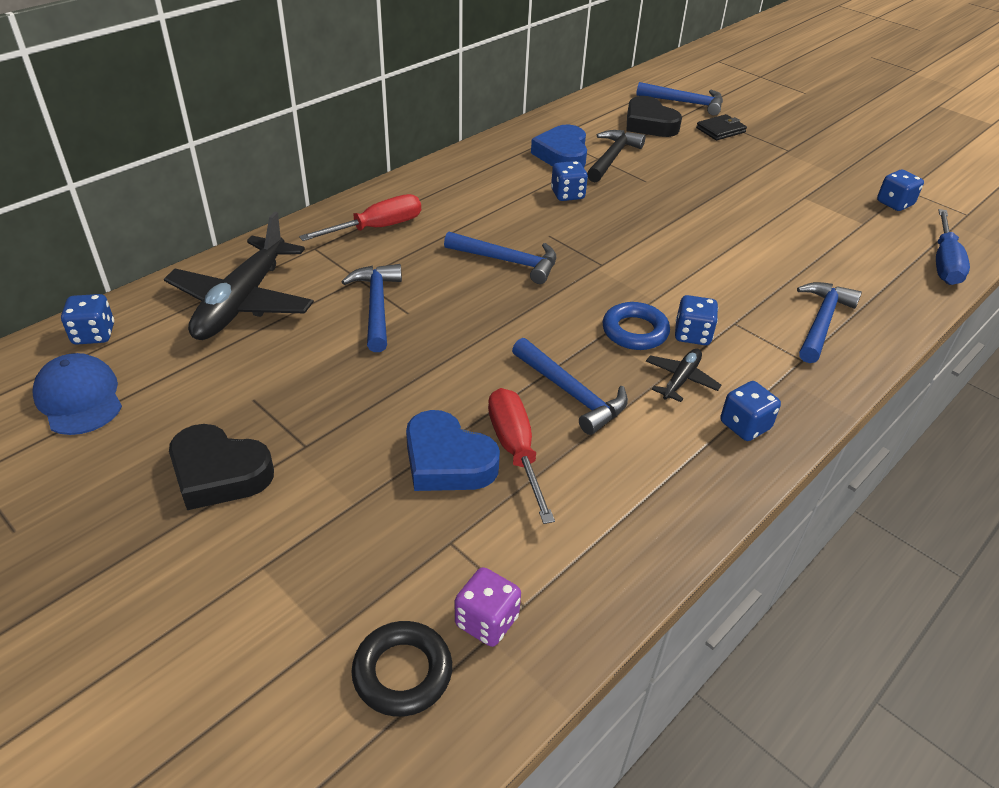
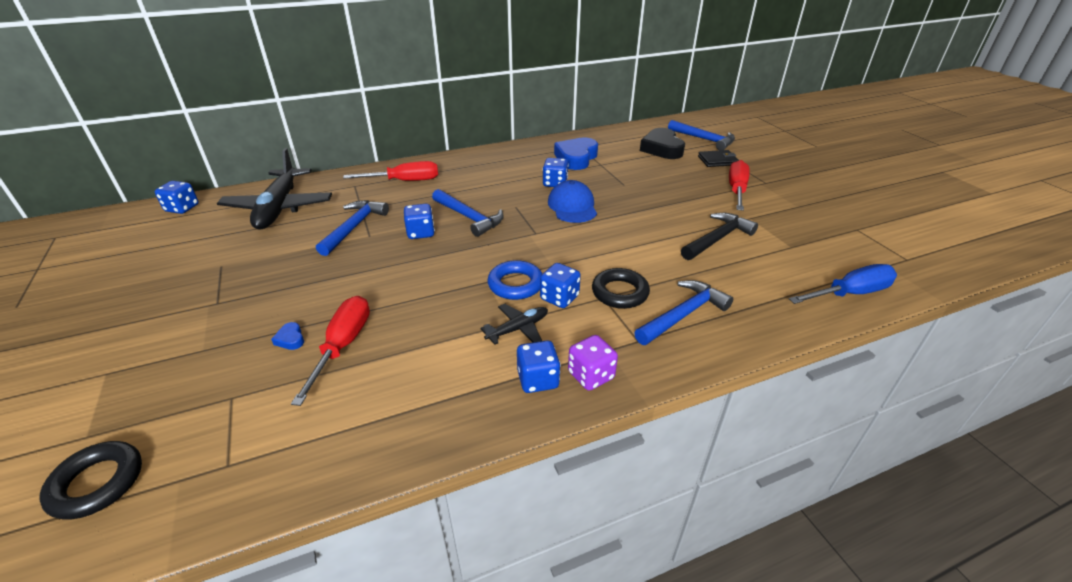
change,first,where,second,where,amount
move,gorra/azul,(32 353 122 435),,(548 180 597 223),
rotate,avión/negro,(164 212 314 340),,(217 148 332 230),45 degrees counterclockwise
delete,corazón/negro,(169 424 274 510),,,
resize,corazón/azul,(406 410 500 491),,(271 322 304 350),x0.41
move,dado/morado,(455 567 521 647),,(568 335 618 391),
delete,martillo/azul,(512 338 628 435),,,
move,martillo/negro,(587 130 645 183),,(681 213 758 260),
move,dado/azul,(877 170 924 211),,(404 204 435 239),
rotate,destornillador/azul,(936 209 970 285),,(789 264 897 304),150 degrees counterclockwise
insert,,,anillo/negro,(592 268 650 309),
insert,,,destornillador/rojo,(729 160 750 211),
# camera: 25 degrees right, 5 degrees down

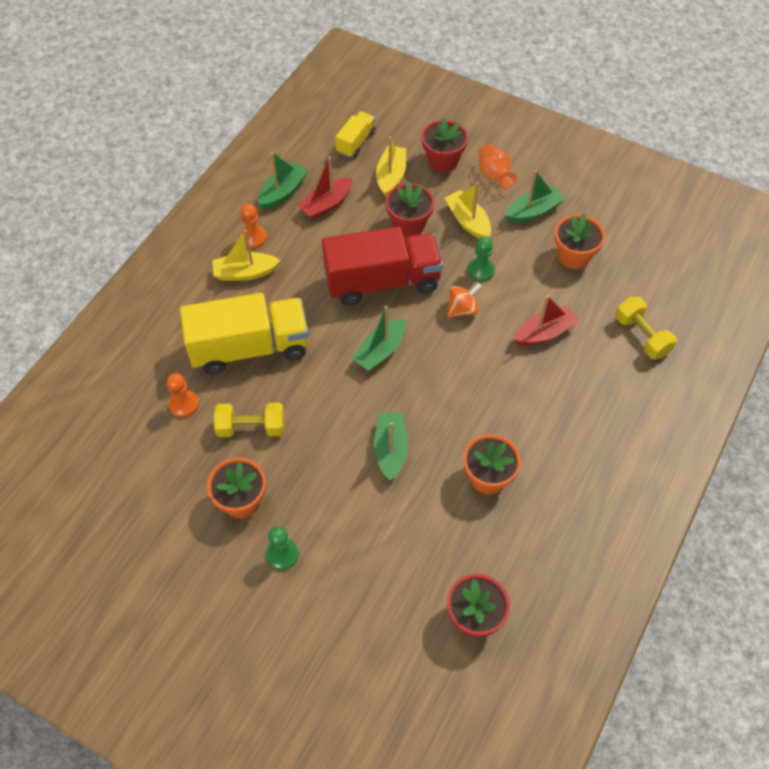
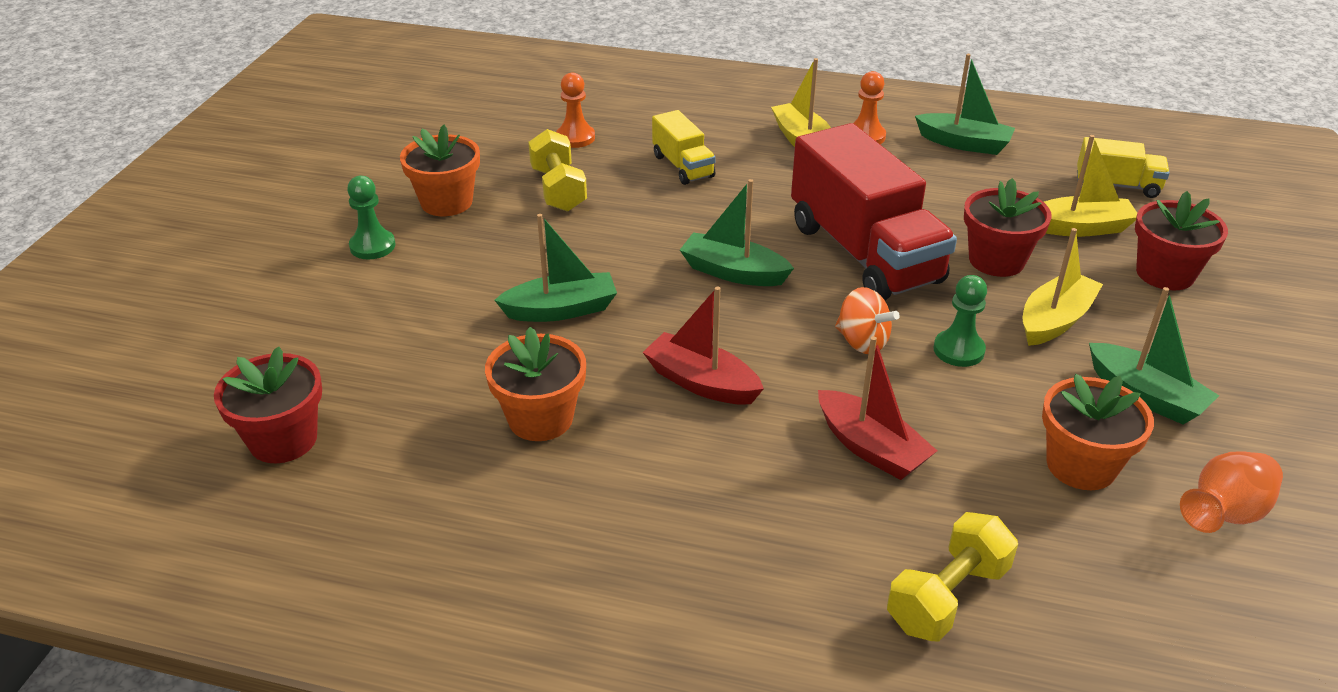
change,first,where,second,where,amount
resize,camión/amarillo,(180 293 309 375),,(652 110 716 185),x0.48
move,barco/rojo,(297 156 353 220),,(643 287 764 405),
move,florero/naranja,(479 145 517 189),,(1180 452 1283 533),
# camera: 75 degrees right, 20 degrees down

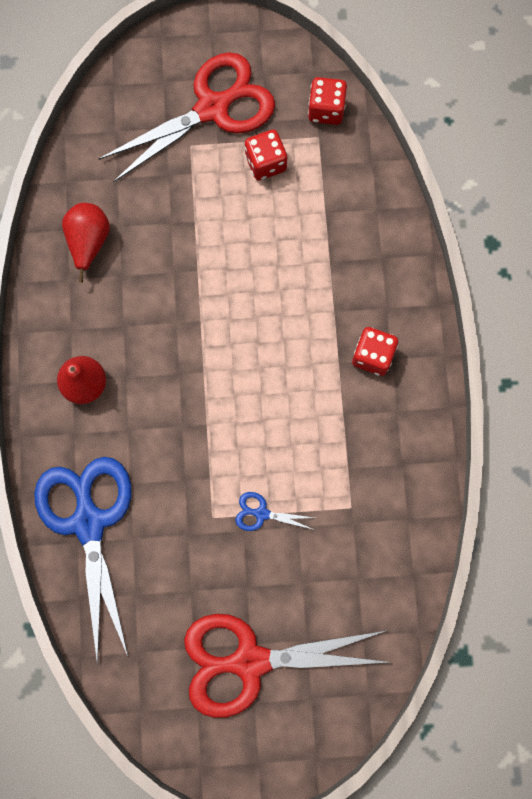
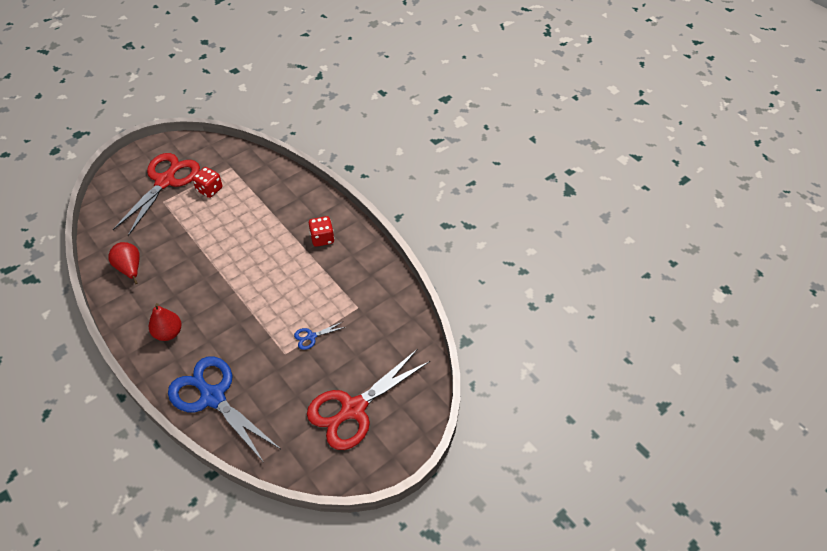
change,first,where,second,where,amount
delete,dado/rojo,(308 77 347 125),,,
# camera: 35 degrees left, 25 degrees down

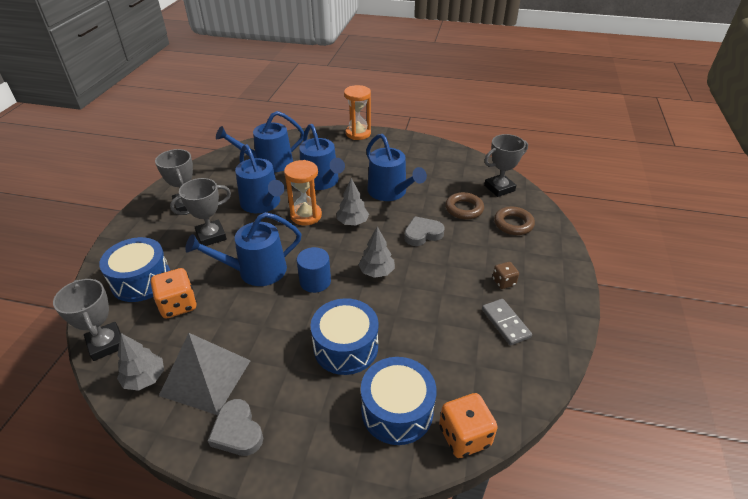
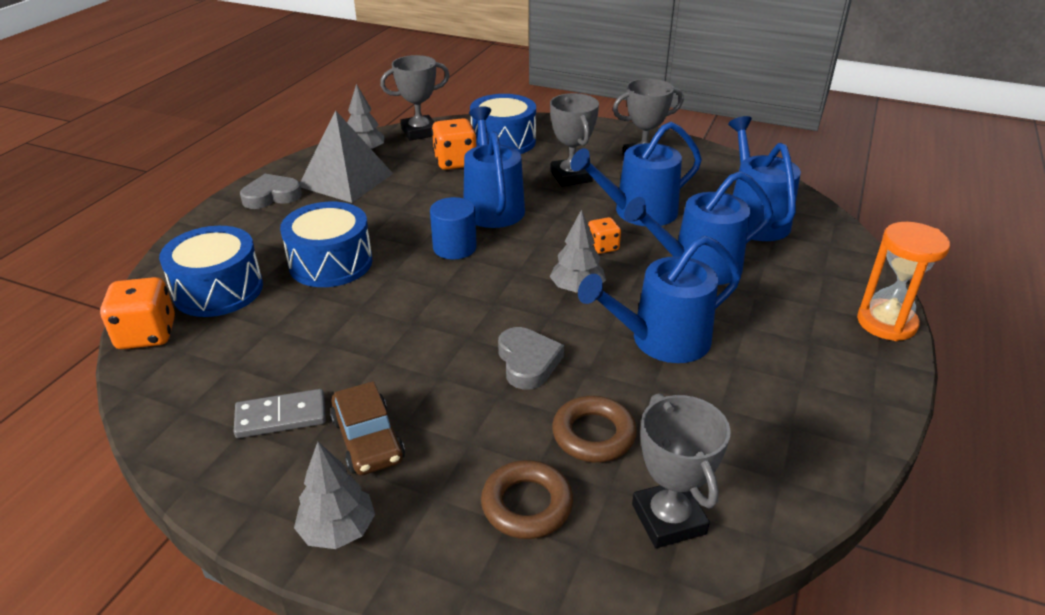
change,first,where,second,where,amount
replace,reloj de arena/naranja,(284 160 322 225),dado/naranja,(588 217 621 254),
move,árbol/gris,(359 226 395 278),,(294 442 375 549),
replace,dado/marrón,(492 262 519 289),coche/marrón,(330 381 405 475),
# camera: 100 degrees right, 5 degrees down

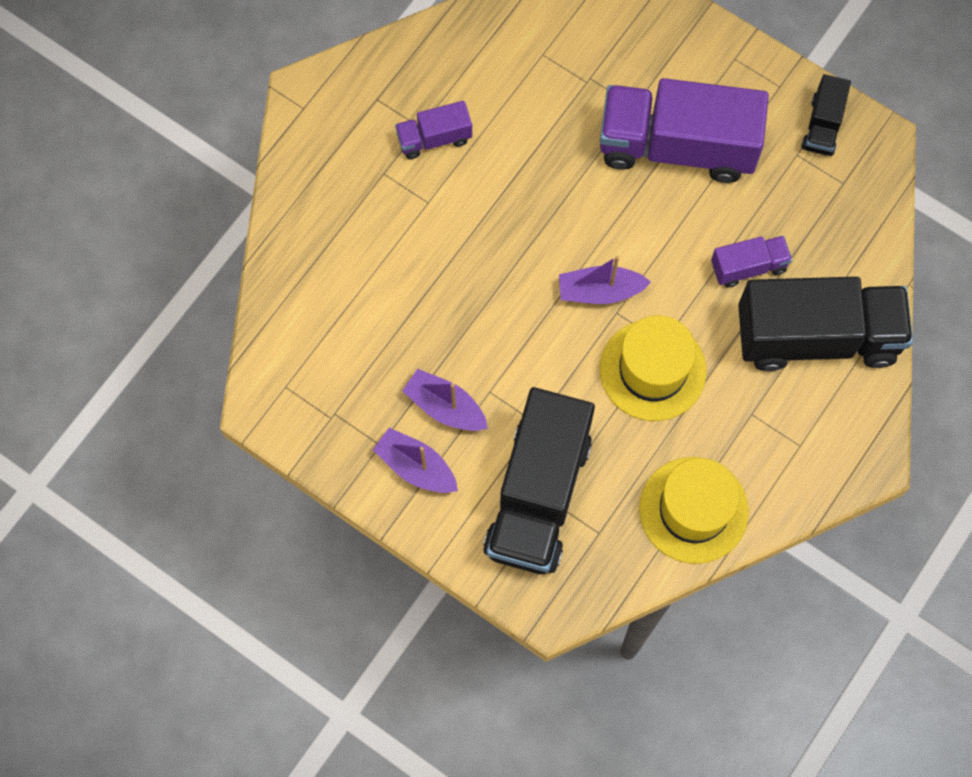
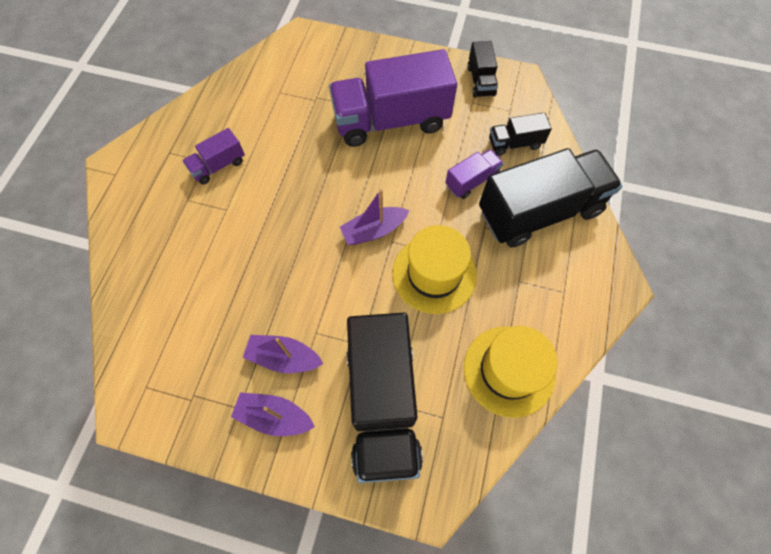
change,first,where,second,where,amount
insert,,,camión/negro,(489 112 552 156),
# camera: 20 degrees left, 5 degrees down

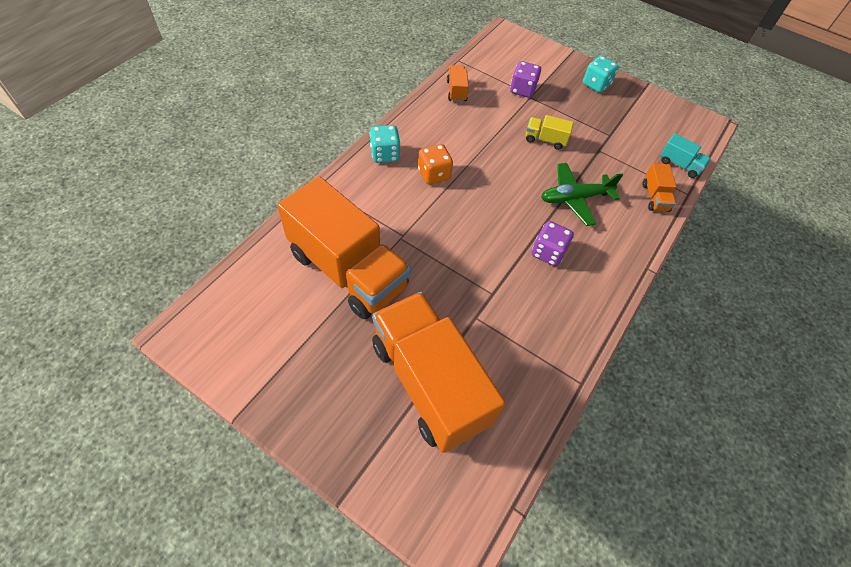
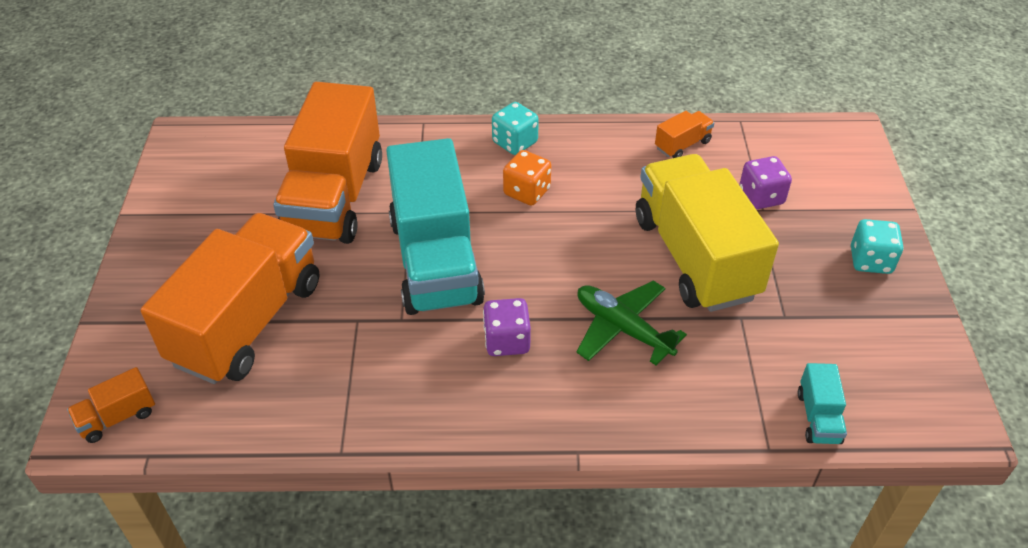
change,first,where,second,where,amount
resize,camión/amarillo,(526 115 574 150),,(636 154 779 312),x2.48
move,camión/naranja,(642 163 677 212),,(67 367 155 443),
insert,,,camión/turquesa,(386 138 485 315),
# camera: 60 degrees right, 10 degrees down

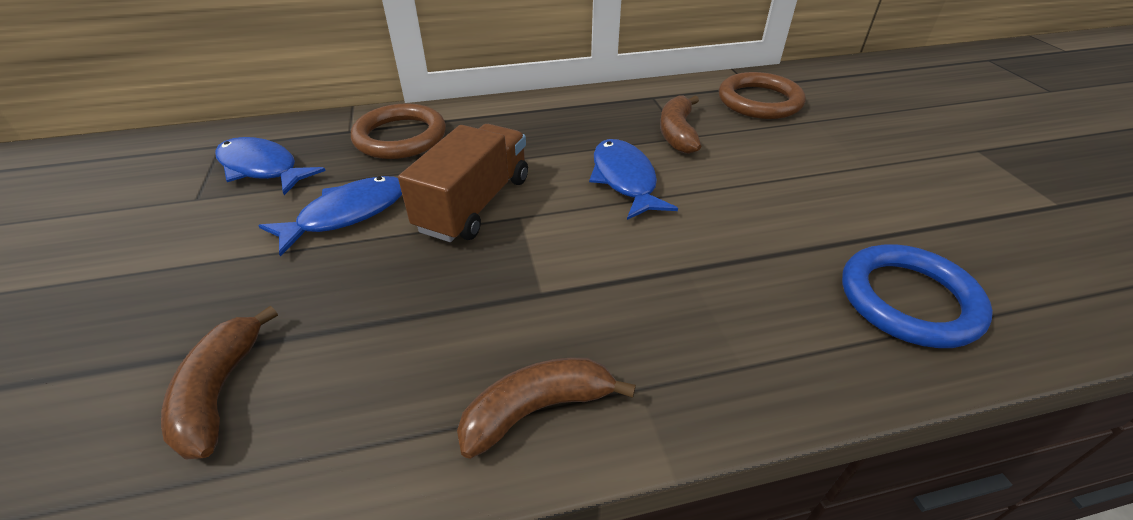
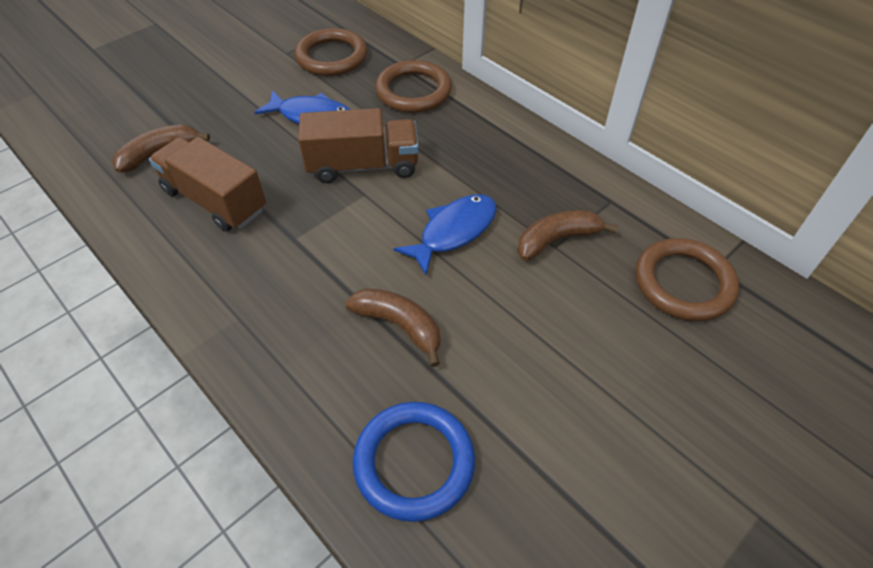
change,first,where,second,where,amount
replace,pez/azul,(215 137 326 195),anillo/marrón,(295 28 367 76),
move,plátano/marrón,(457 358 636 459),,(345 289 440 367),
insert,,,camión/marrón,(149 137 266 232),
# camera: 60 degrees right, 10 degrees up

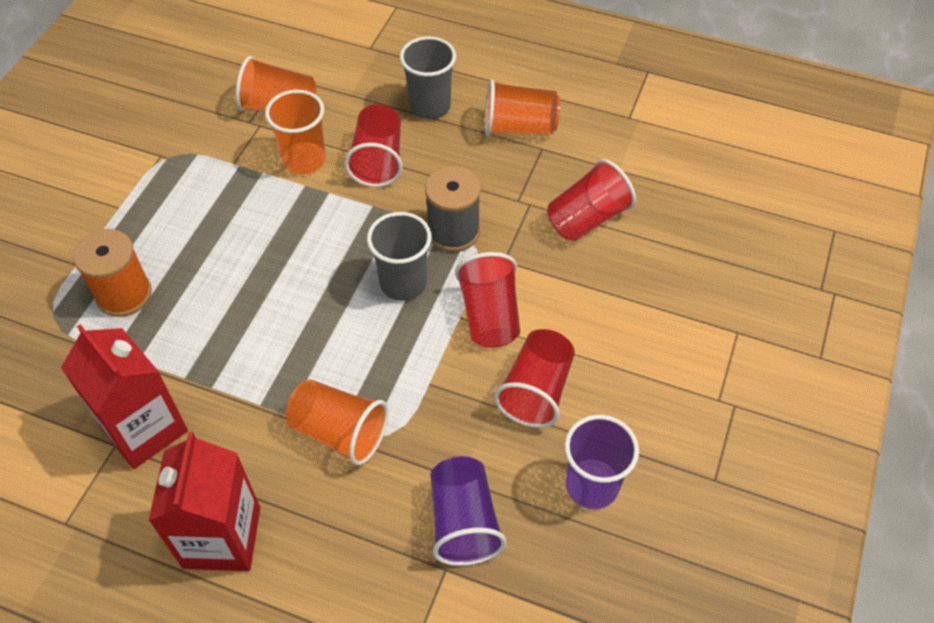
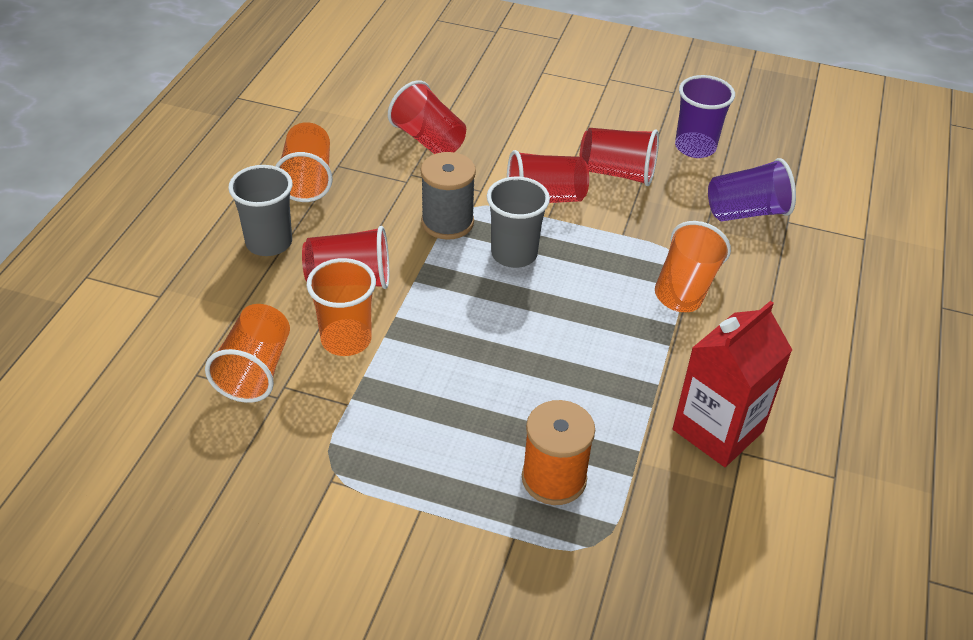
change,first,where,second,where,amount
delete,cartón de leche/rojo,(148 432 260 571),,,
# camera: 95 degrees left, 10 degrees down

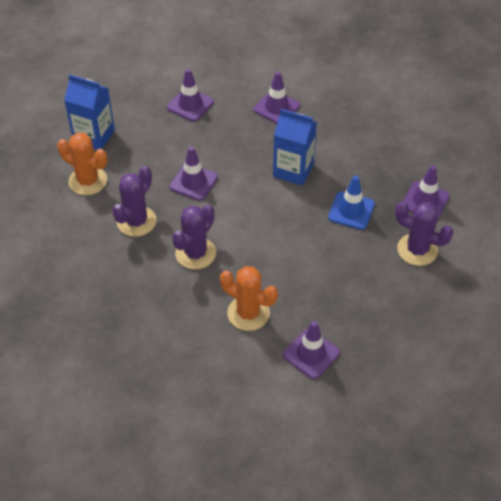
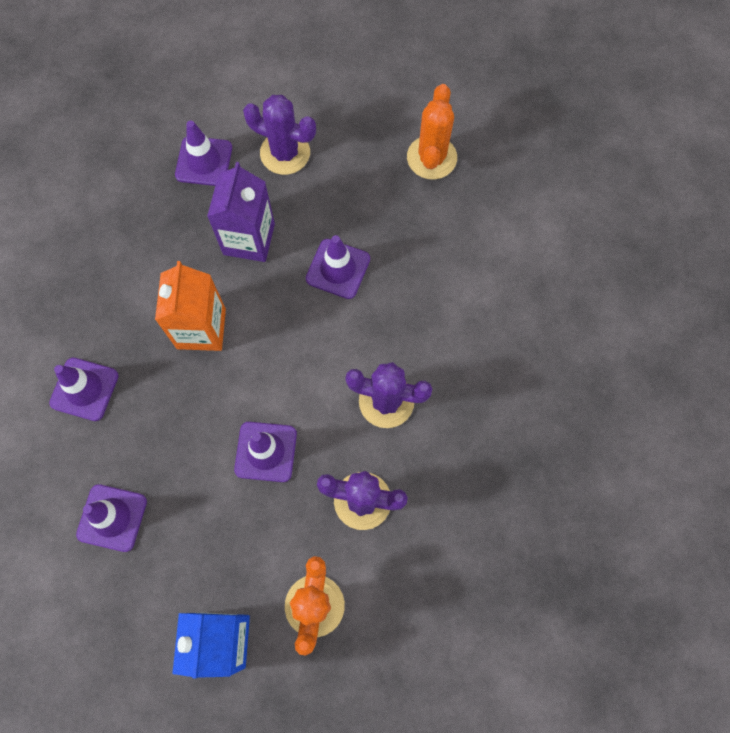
change,first,where,second,where,amount
move,cactus/naranja,(220 266 278 331),,(407 84 457 180),
recolor,cartón de leche/azul,(273 109 317 186),cartón de leche/naranja,(155 261 226 351),
move,cono de tráfico/morado,(283 321 340 379),,(306 235 370 299),
replace,cono de tráfico/azul,(328 175 375 230),cartón de leche/morado,(207 162 275 262),
rotate,cactus/morado,(395 202 453 266),,(243 95 316 175),75 degrees counterclockwise
# camera: 110 degrees left, 20 degrees up

